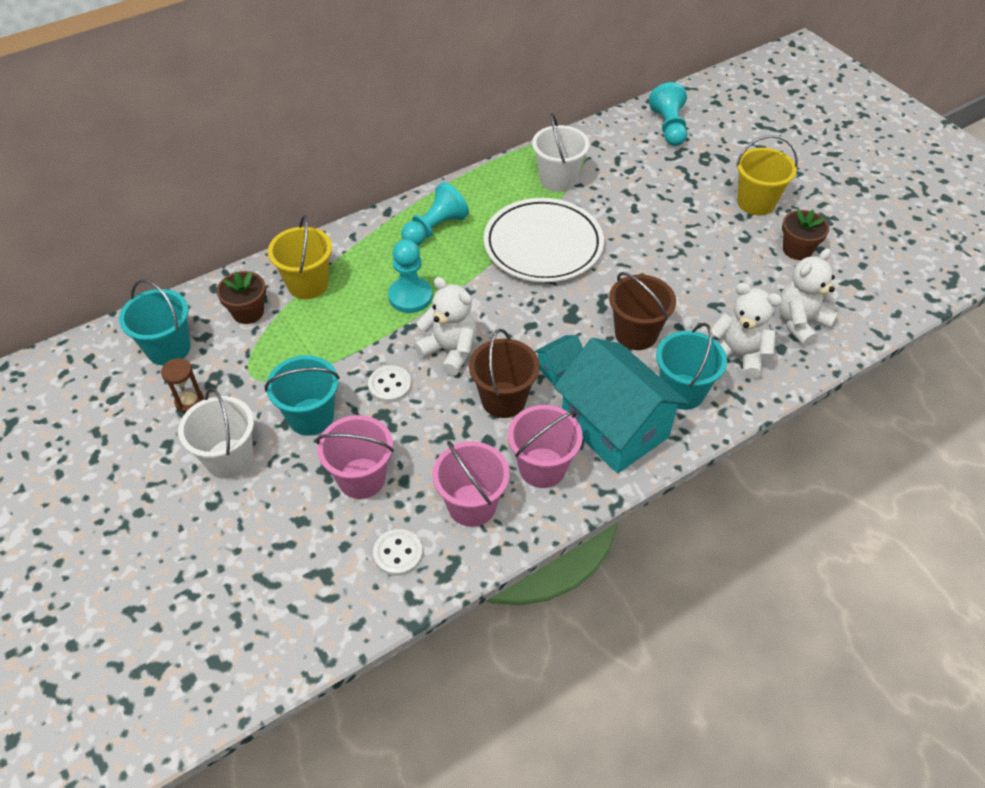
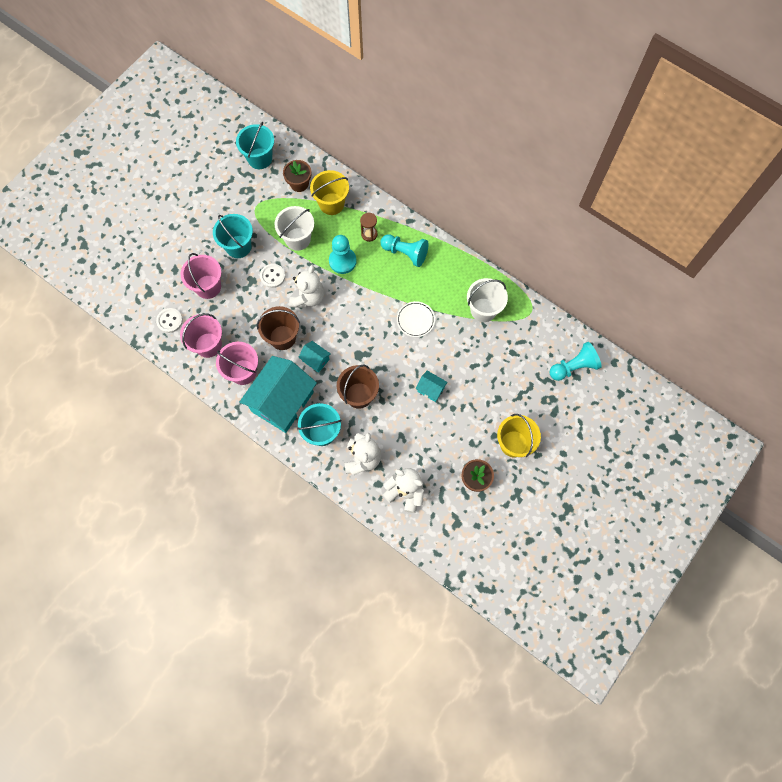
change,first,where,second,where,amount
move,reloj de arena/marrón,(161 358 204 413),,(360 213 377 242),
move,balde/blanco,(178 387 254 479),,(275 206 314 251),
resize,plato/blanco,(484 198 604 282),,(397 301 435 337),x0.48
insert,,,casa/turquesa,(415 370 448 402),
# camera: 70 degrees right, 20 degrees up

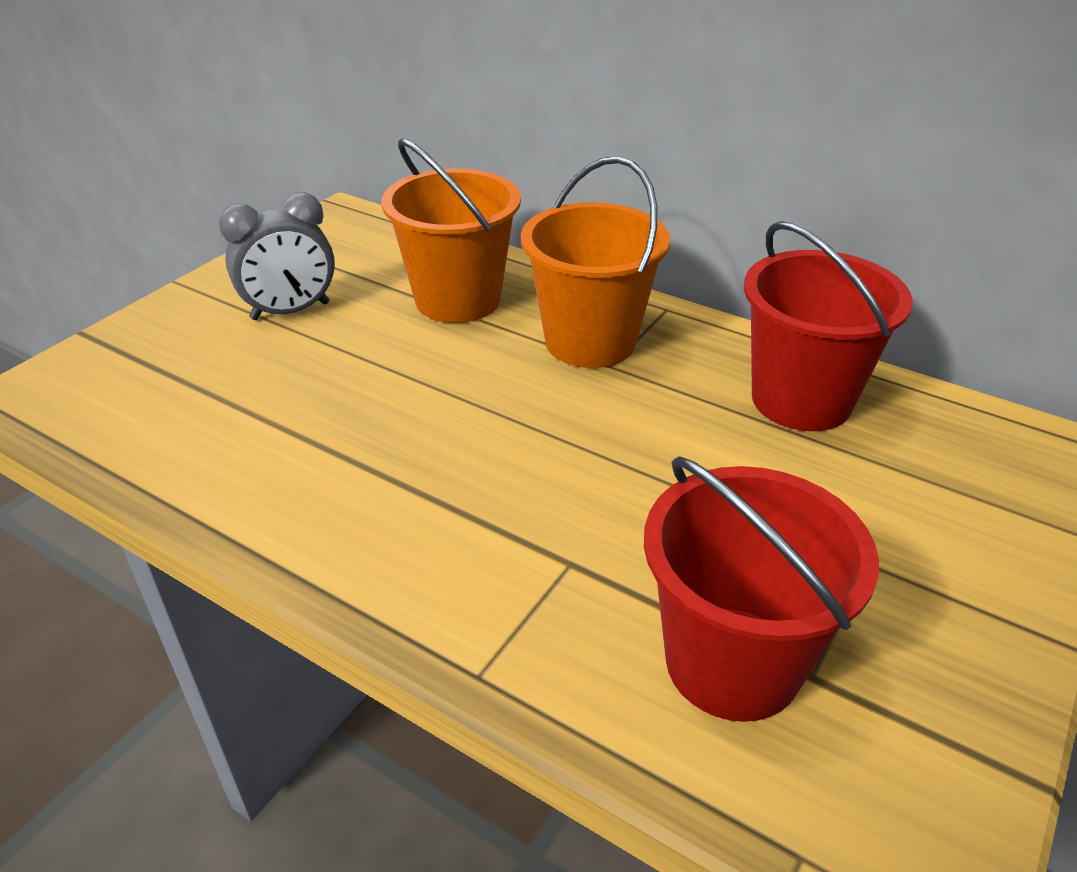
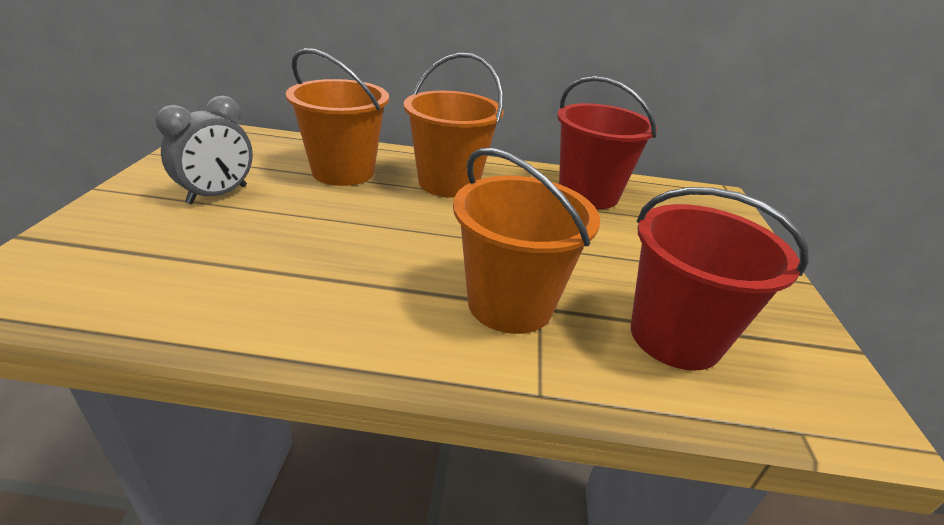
change,first,where,second,where,amount
insert,,,balde/naranja,(453 148 600 334),
# camera: 30 degrees left, 5 degrees down

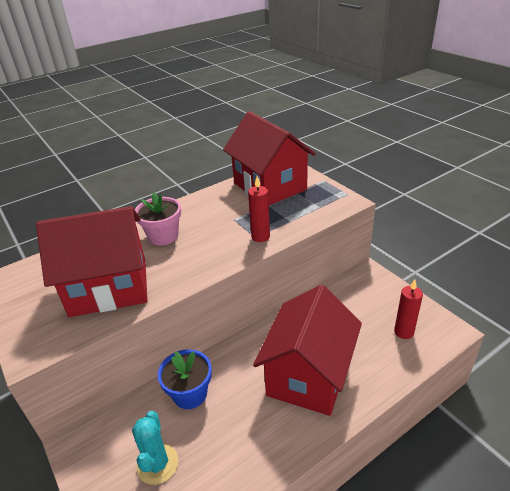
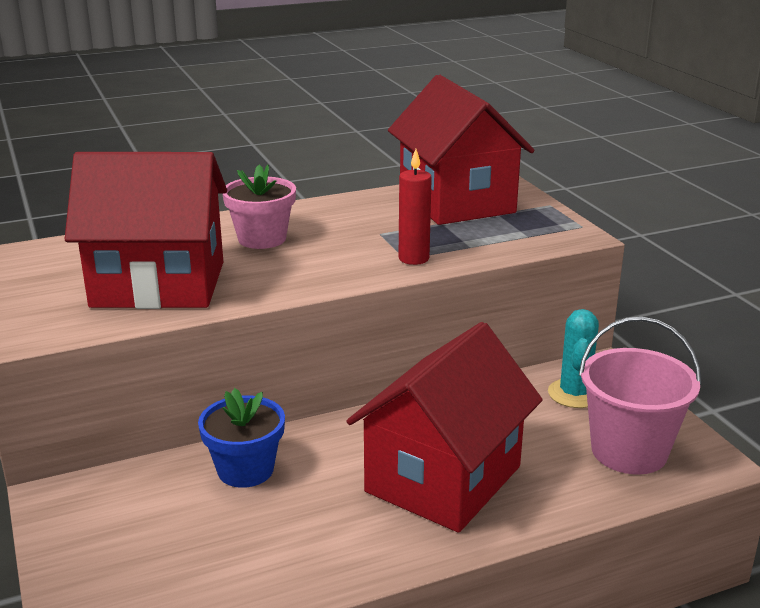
change,first,where,second,where,amount
move,cactus/turquesa,(132 411 178 485),,(548 309 599 408),
replace,vela/rojo,(394 280 423 339),balde/rosa,(579 317 702 475),
# camera: 10 degrees right, 10 degrees down

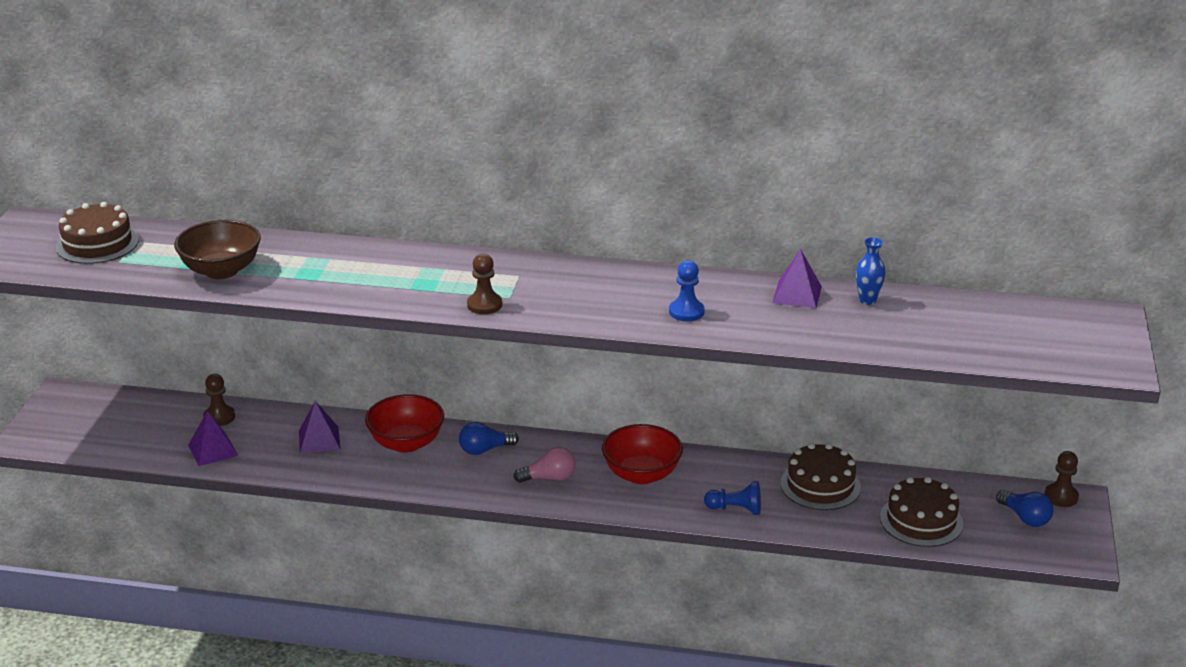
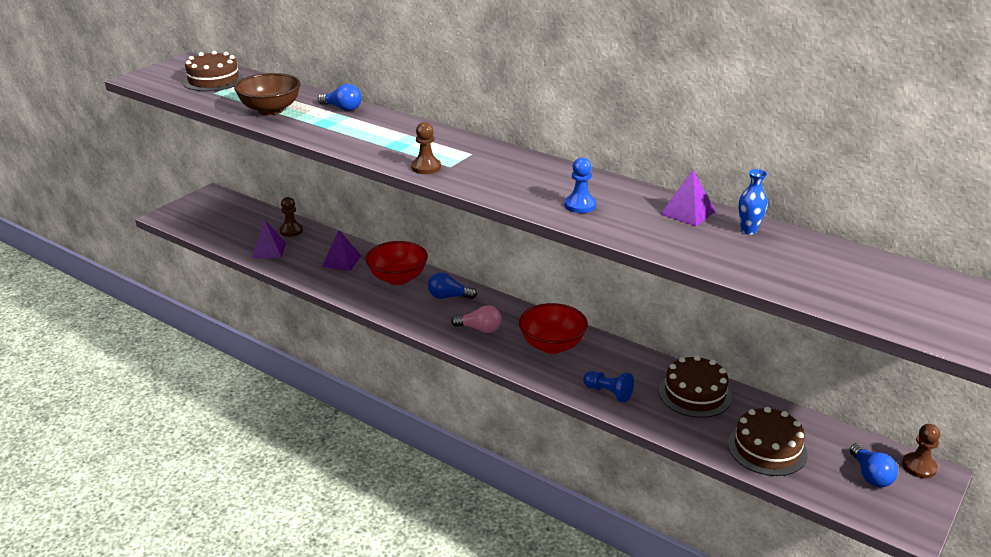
change,first,where,second,where,amount
insert,,,bombilla/azul,(318 84 362 111),
# camera: 25 degrees right, 0 degrees up

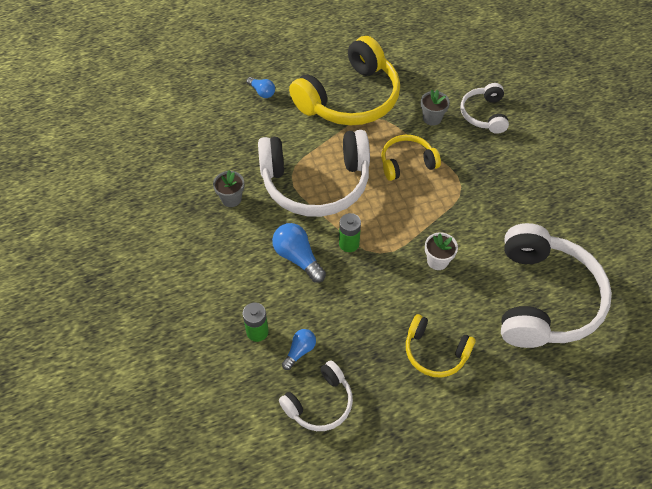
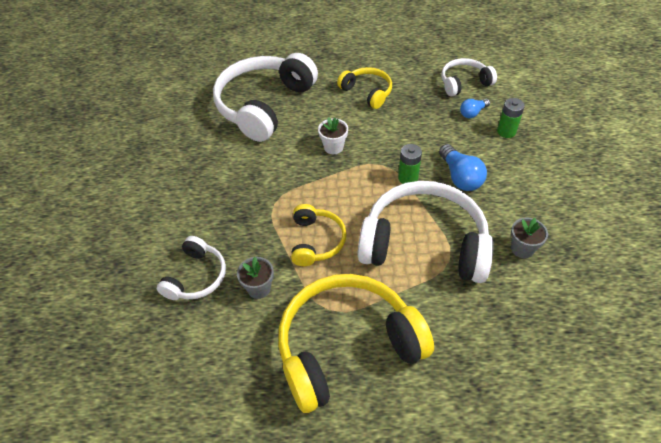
change,first,where,second,where,amount
delete,bombilla/azul,(246 77 275 98),,,
rotate,auriculares/amarillo,(381 135 441 181),,(291 204 347 266),90 degrees counterclockwise
# camera: 160 degrees left, 5 degrees down

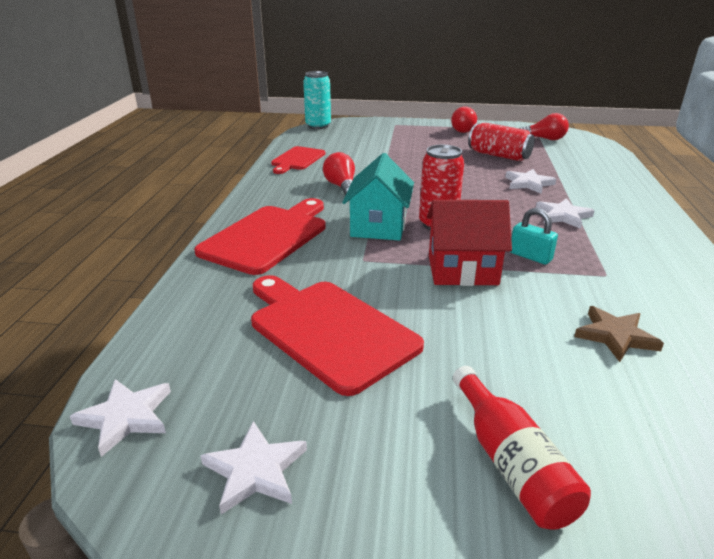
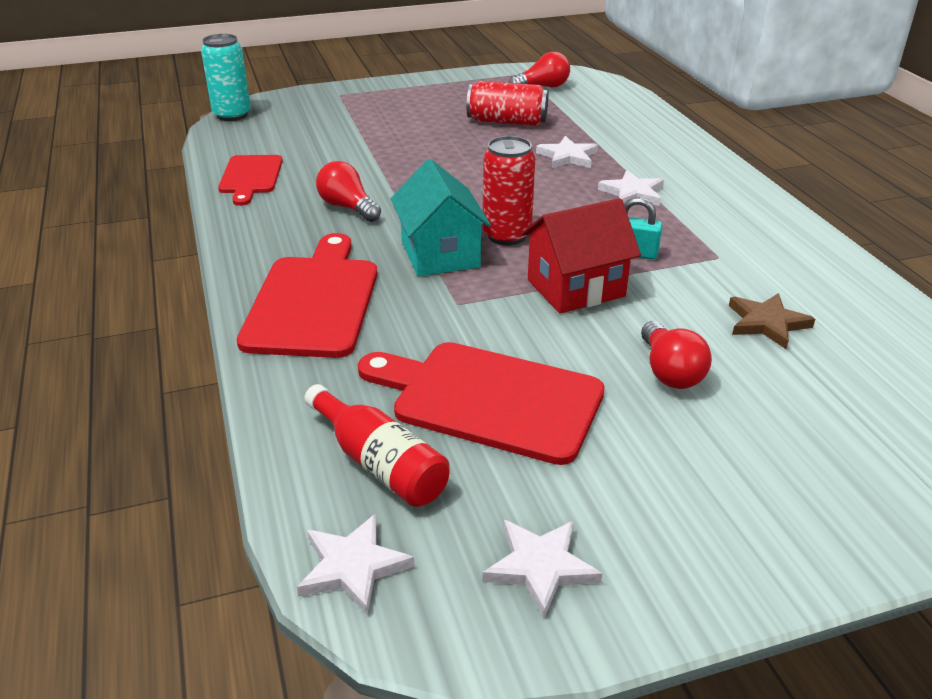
change,first,where,second,where,amount
move,bombilla/rojo,(451 106 477 133),,(641 321 712 389),
move,botella/rojo,(453 366 591 530),,(304 384 450 507),
# camera: 25 degrees left, 5 degrees up

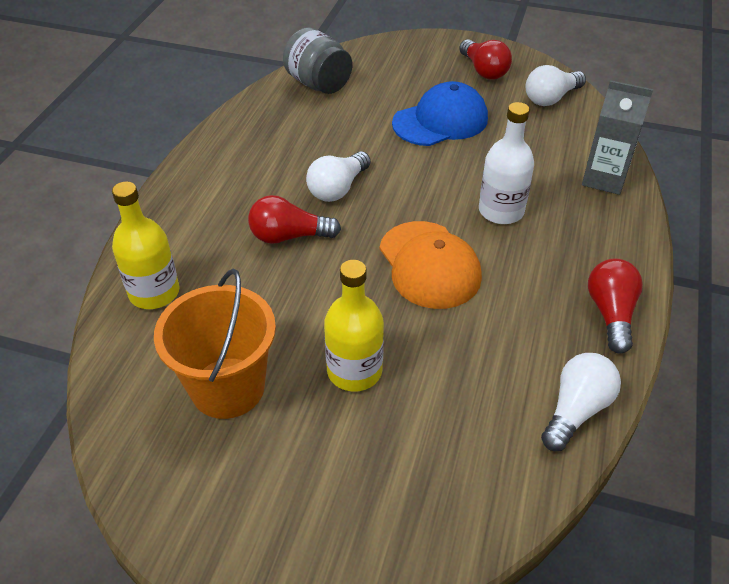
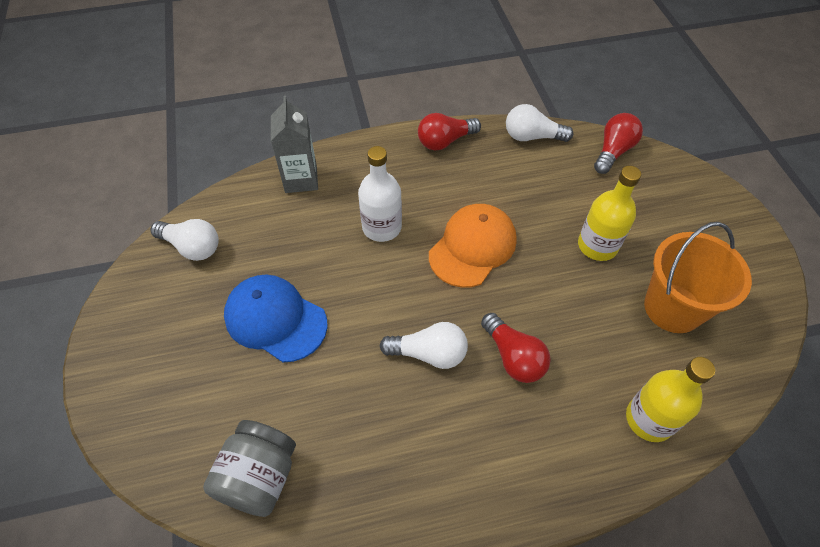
change,first,where,second,where,amount
move,bombilla/rojo,(459 39 512 80),,(594 113 643 174),
# camera: 120 degrees left, 10 degrees up

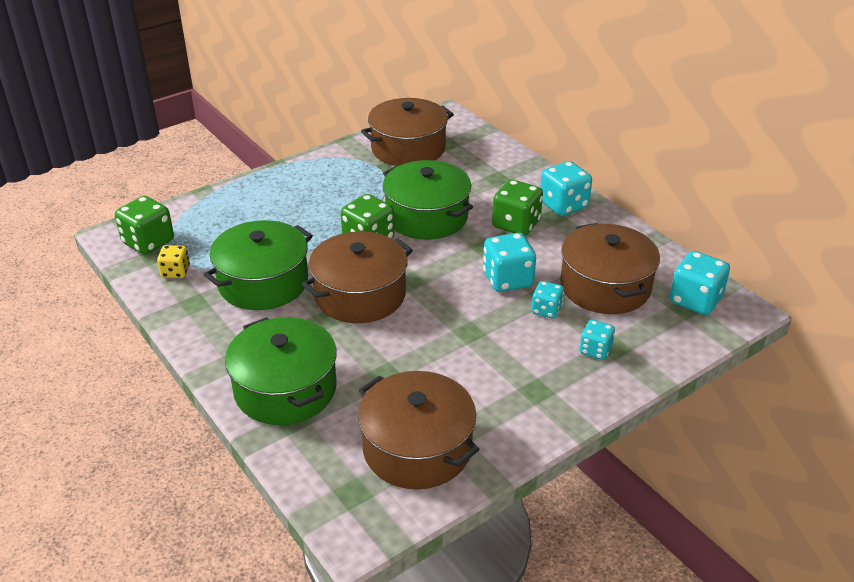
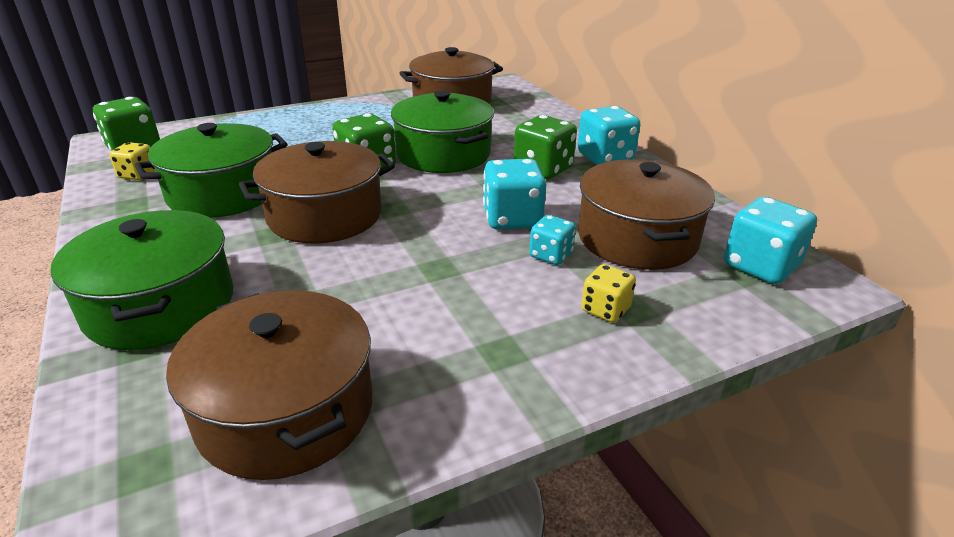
change,first,where,second,where,amount
recolor,dado/turquesa,(580 320 615 360),dado/amarillo,(581 264 636 323),
# camera: 10 degrees right, 5 degrees down

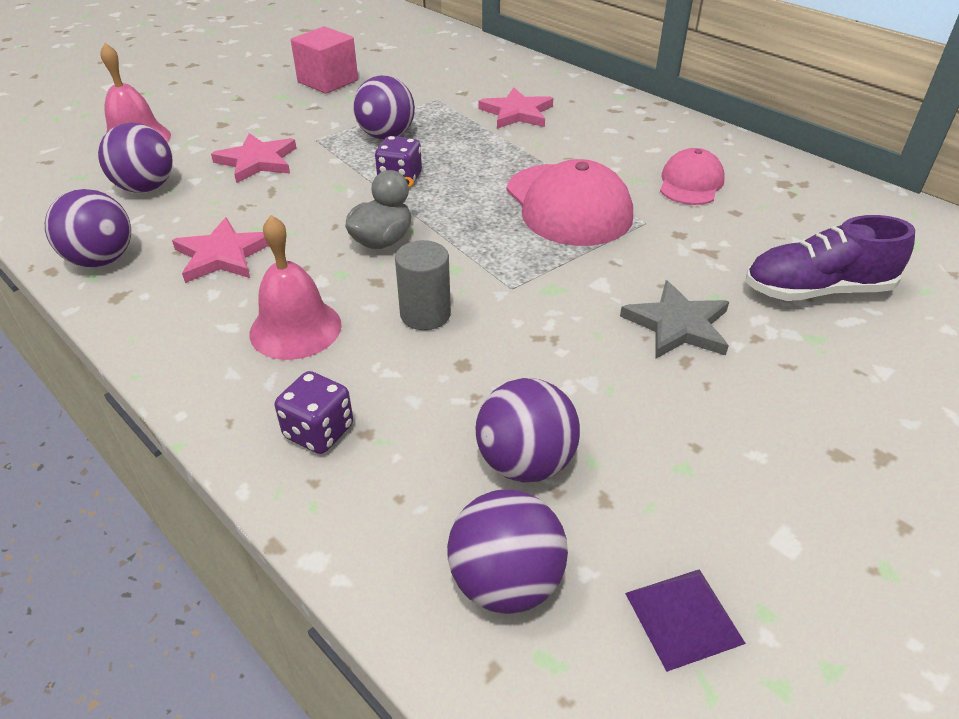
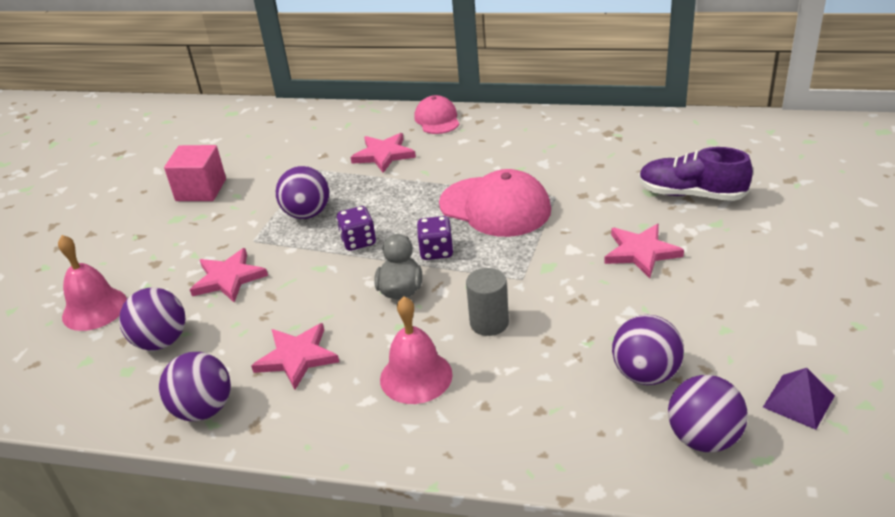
change,first,where,second,where,amount
move,dado/morado,(275 371 353 454),,(417 216 454 260),
recolor,estrella/gris,(620 280 729 358),estrella/rosa,(604 224 684 278),
move,gorra/rosa,(660 148 725 205),,(414 95 460 134),
rotate,zapato/morado,(745 215 915 301),,(639 147 753 201),60 degrees clockwise
# camera: 30 degrees left, 5 degrees down

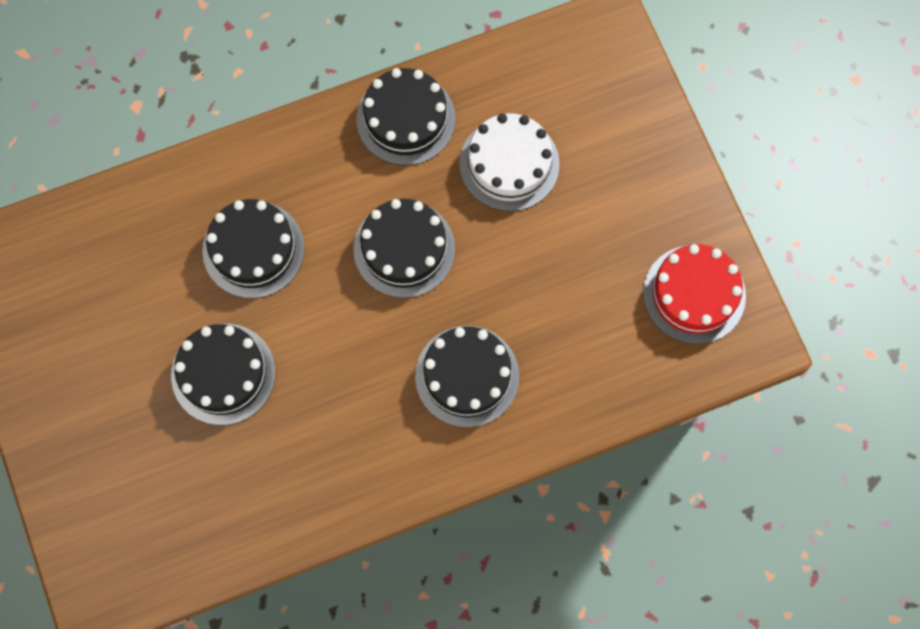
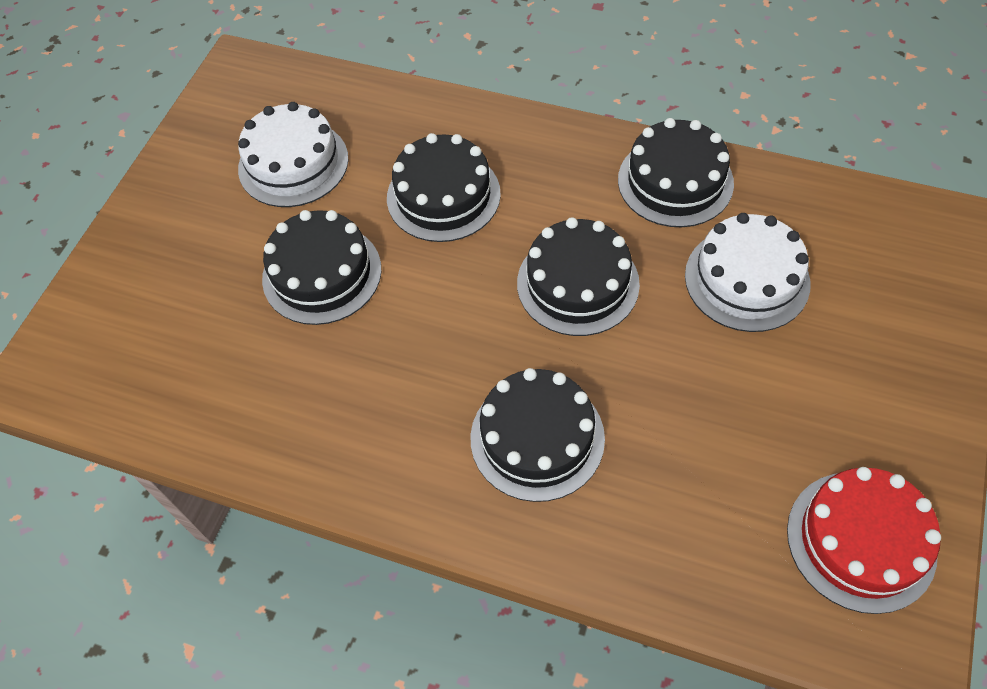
change,first,where,second,where,amount
insert,,,tarta/blanco,(238 102 349 207),
# camera: 45 degrees right, 15 degrees down

